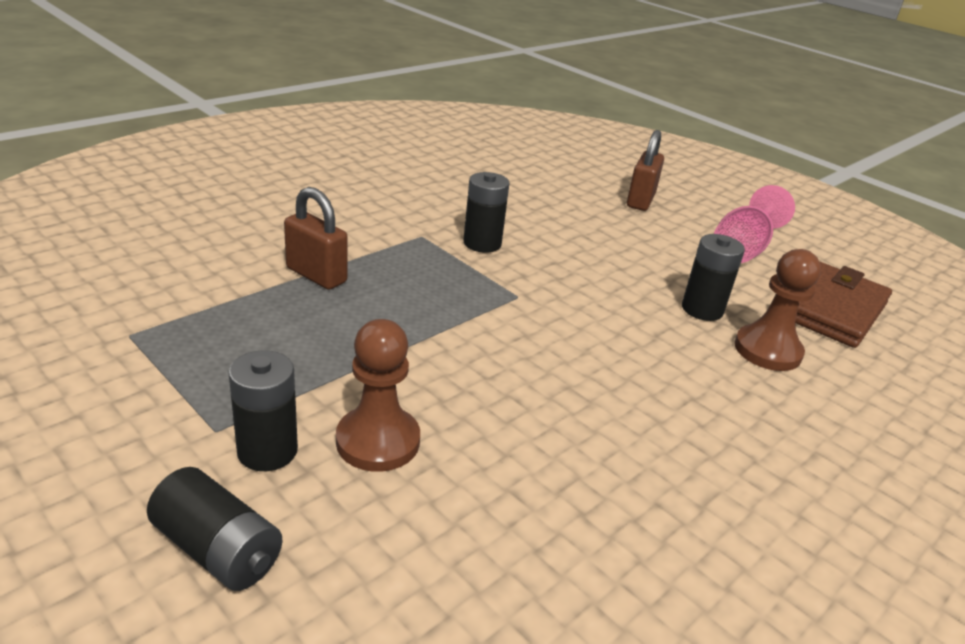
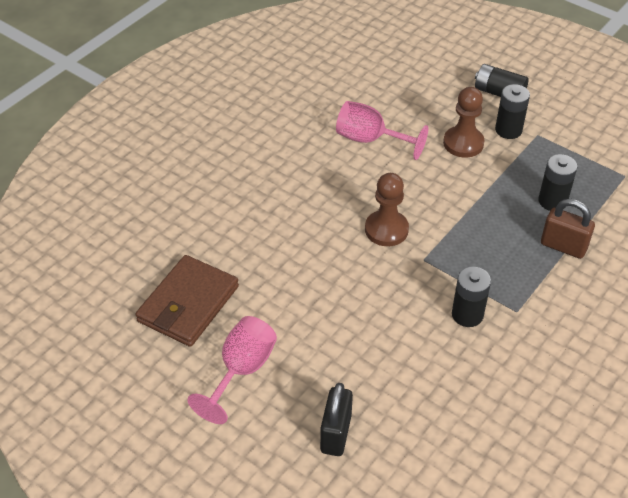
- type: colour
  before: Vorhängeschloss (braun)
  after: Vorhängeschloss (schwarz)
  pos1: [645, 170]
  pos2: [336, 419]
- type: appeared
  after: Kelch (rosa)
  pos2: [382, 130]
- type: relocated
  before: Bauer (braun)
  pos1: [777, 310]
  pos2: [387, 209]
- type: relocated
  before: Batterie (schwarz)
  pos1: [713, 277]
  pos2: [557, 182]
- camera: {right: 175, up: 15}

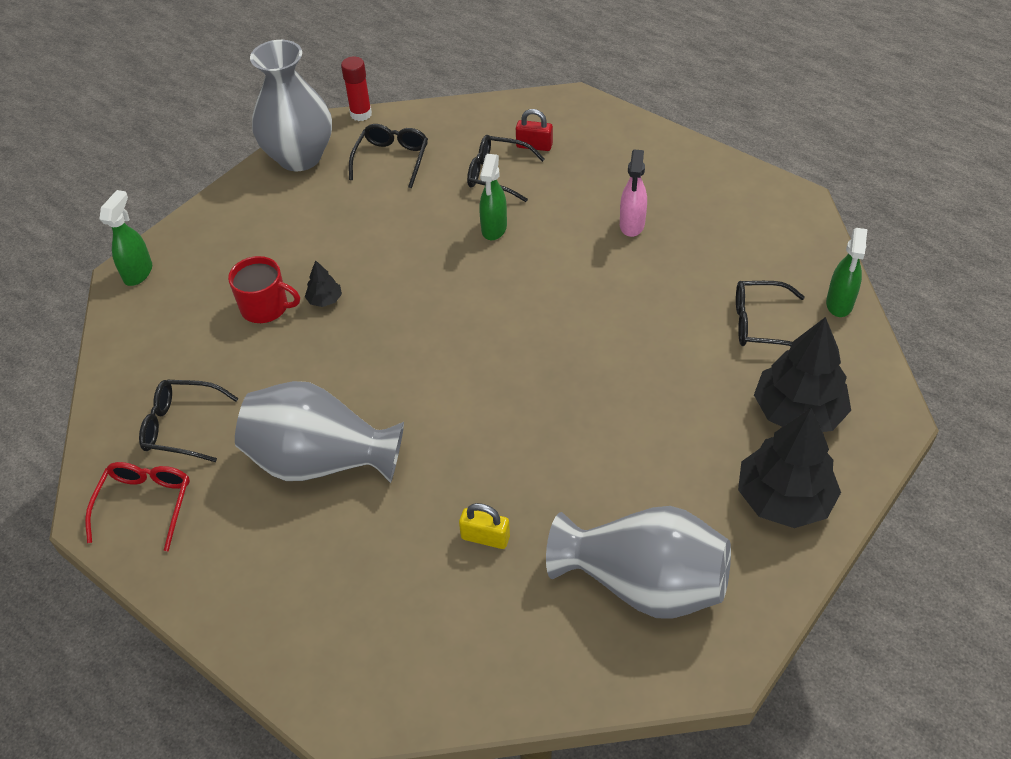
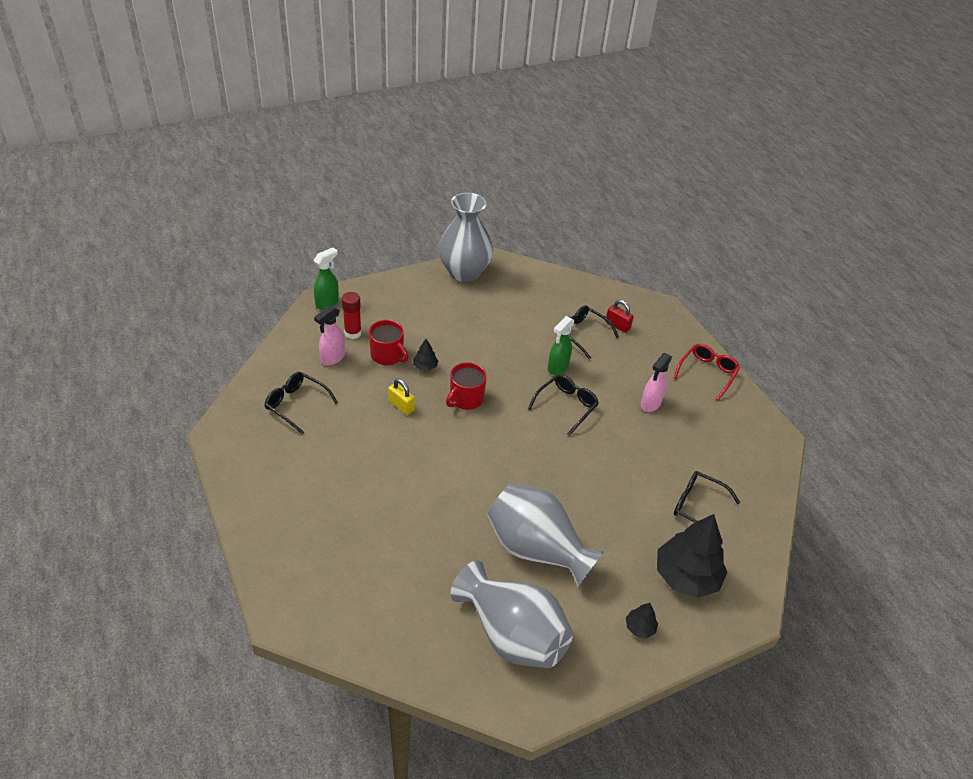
- type: appeared
  after: Sprühflasche (rosa)
  pos2: [329, 335]
- type: relocated
  before: Klebestift (rot)
  pos1: [356, 89]
  pos2: [352, 315]
- type: relocated
  before: Vorhängeschloss (gelb)
  pos1: [484, 526]
  pos2: [401, 397]
- type: appeared
  after: Tasse (rot)
  pos2: [466, 386]
- type: relocated
  before: Vase (grau)
  pos1: [319, 432]
  pos2: [546, 535]
- type: relocated
  before: Brille (schwarz)
  pos1: [388, 156]
  pos2: [563, 405]
- type: size
  before: Baum (schwarz)
  pos1: [789, 468]
  pos2: [642, 620]
  scale: 0.44
- type: relocated
  before: Brille (rot)
  pos1: [137, 506]
  pos2: [706, 372]
- type: missing
  before: Sprühflasche (grün)
  pos1: [846, 272]
- camera: {right: 20, up: -5}

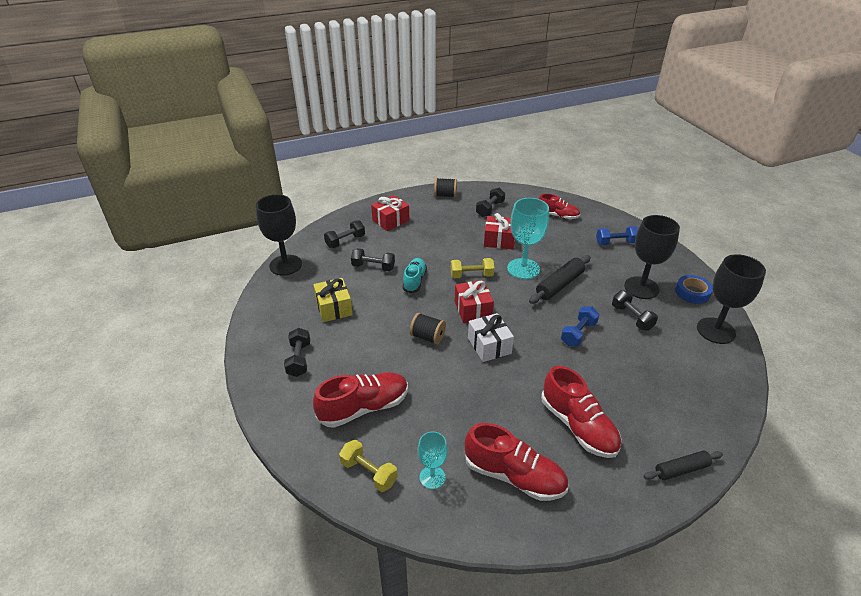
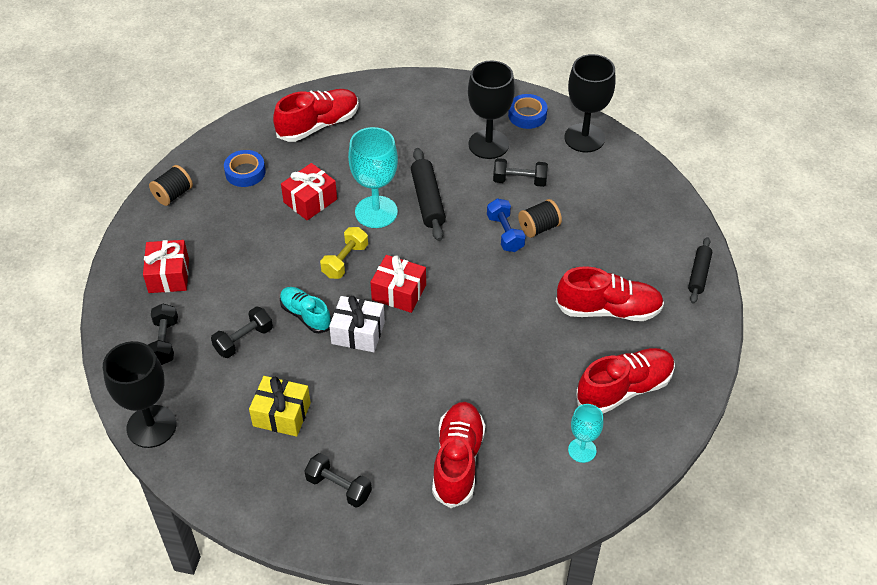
- type: exchanged
  before: Hantel (schwarz)
  after: Klebeband (blau)
  pos1: [490, 202]
  pos2: [245, 168]
- type: size
  before: Schuh (rot)
  pos1: [559, 206]
  pos2: [316, 115]
  scale: 1.56
- type: relocated
  before: Geschenk (weiß)
  pos1: [491, 337]
  pos2: [357, 324]
- type: relocated
  before: Garnrolle (schwarz)
  pos1: [428, 329]
  pos2: [540, 218]
- type: missing
  before: Hantel (gelb)
  pos1: [368, 466]
- type: missing
  before: Hantel (blau)
  pos1: [617, 235]
- camera: {right: -55, up: 10}

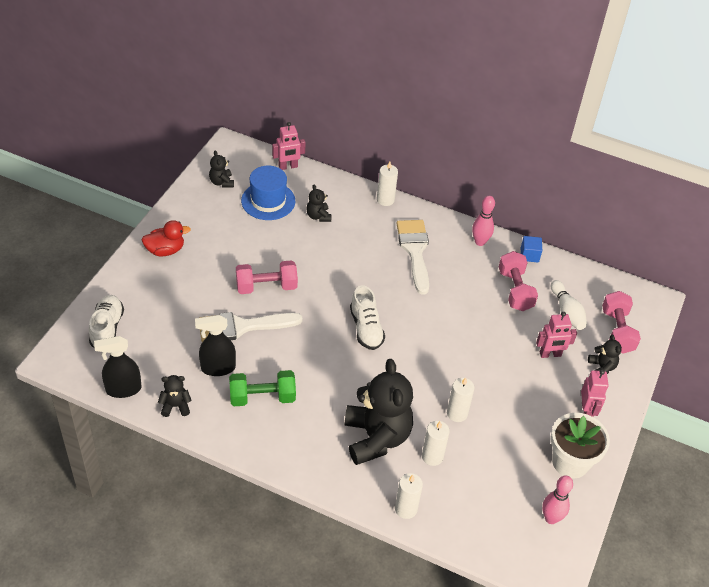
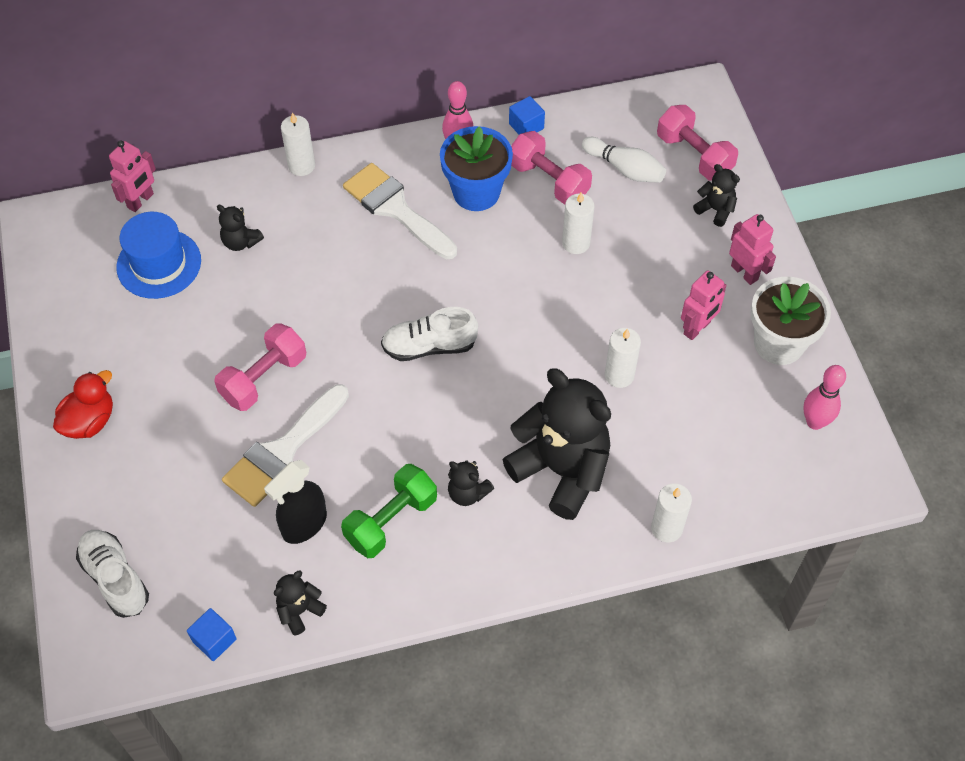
- type: exchanged
  before: Sprühflasche (schwarz)
  after: Kubus (blau)
  pos1: [117, 367]
  pos2: [212, 634]
- type: spun
  before: Schuh (weiß)
  pos1: [367, 317]
  pos2: [429, 334]
  turn: 135
- type: appeared
  after: Blumentopf (blau)
  pos2: [476, 168]
- type: relocated
  before: Teddybär (schwarz)
  pos1: [221, 168]
  pos2: [471, 483]
- type: relocated
  before: Kerze (weiß)
  pos1: [436, 443]
  pos2: [578, 223]
- type: relocated
  before: Roboter (rosa)
  pos1: [556, 335]
  pos2: [704, 305]
- camera: {right: -35, up: 10}

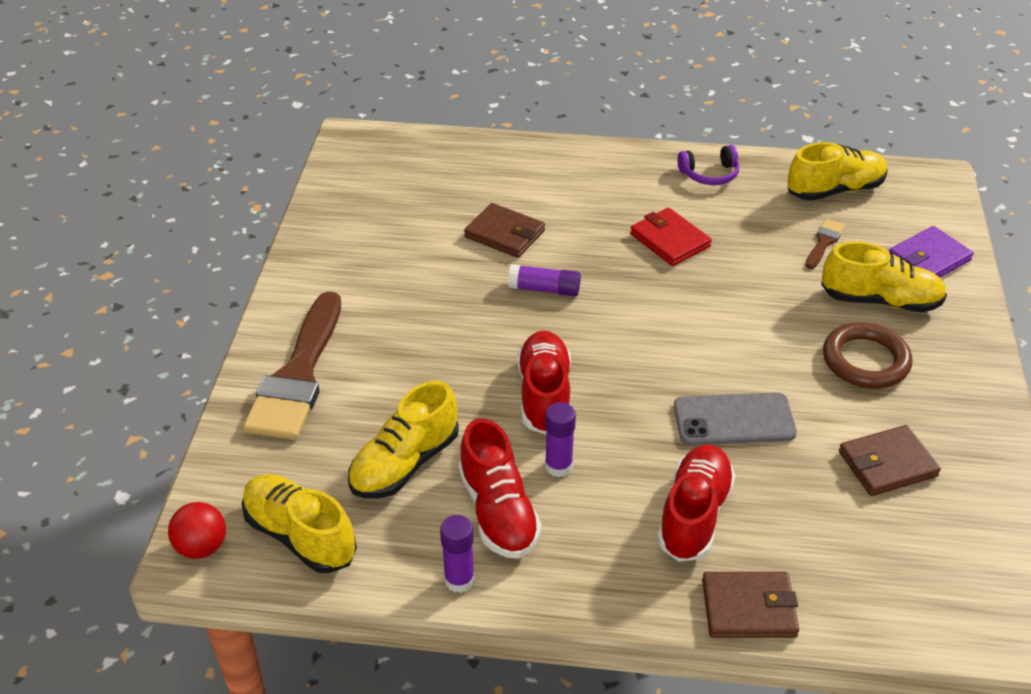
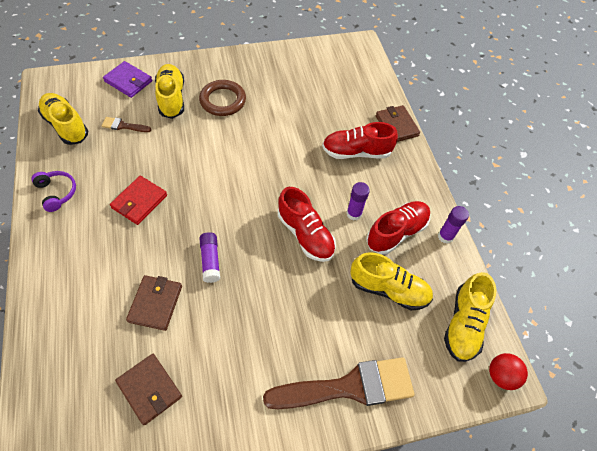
- type: relocated
  before: Geldbörse (braun)
  pos1: [890, 460]
  pos2: [148, 389]
- type: spun
  before: Schuh (rot)
  pos1: [544, 382]
  pos2: [307, 224]
  turn: -105
- type: missing
  before: Handy (grau)
  pos1: [735, 418]
- camera: {right: -115, up: 15}

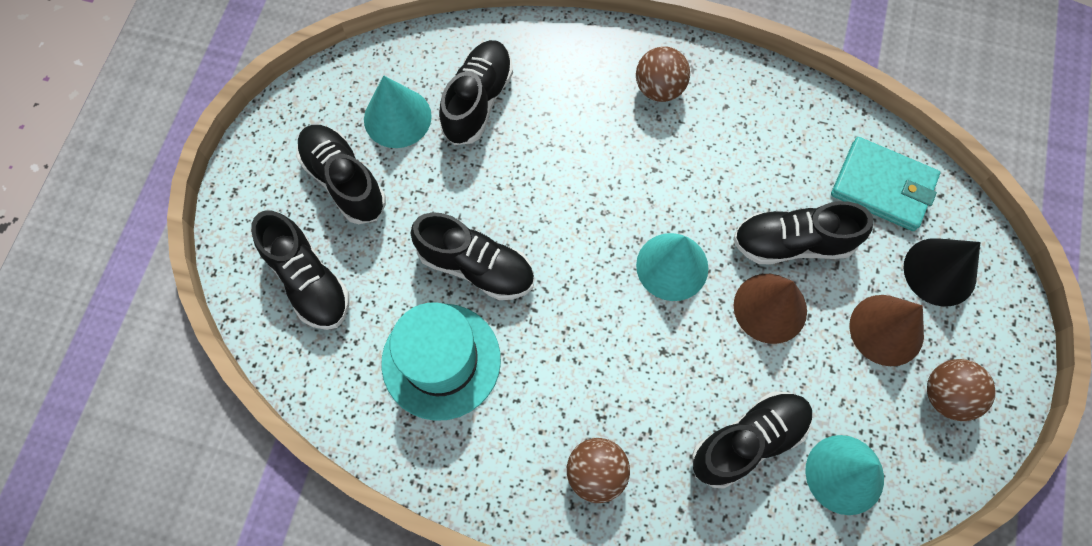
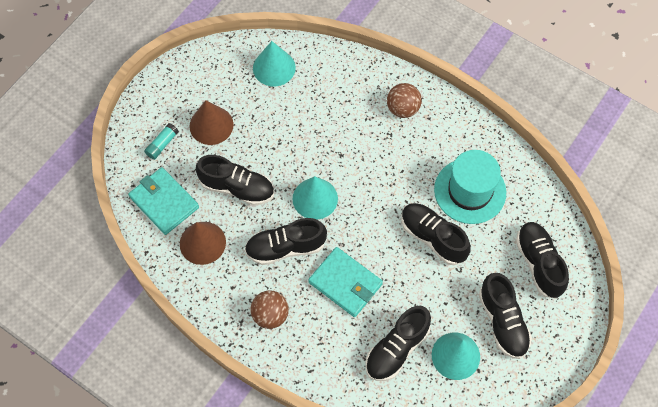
- type: exchanged
  before: Kegel (schwarz)
  after: Klebestift (türkis)
  pos1: [942, 272]
  pos2: [161, 141]
- type: relocated
  before: Kegel (braun)
  pos1: [770, 309]
  pos2: [203, 243]
- type: relocated
  before: Schuh (schwarz)
  pos1: [752, 440]
  pos2: [285, 241]
- type: appeared
  after: Geldbörse (türkis)
  pos2: [345, 282]
- type: missing
  before: Ball (braun)
  pos1: [961, 390]
- camera: {right: -160, up: -5}

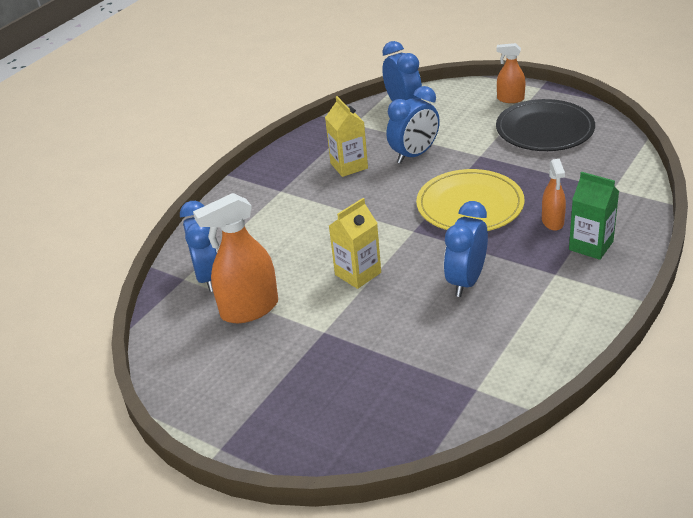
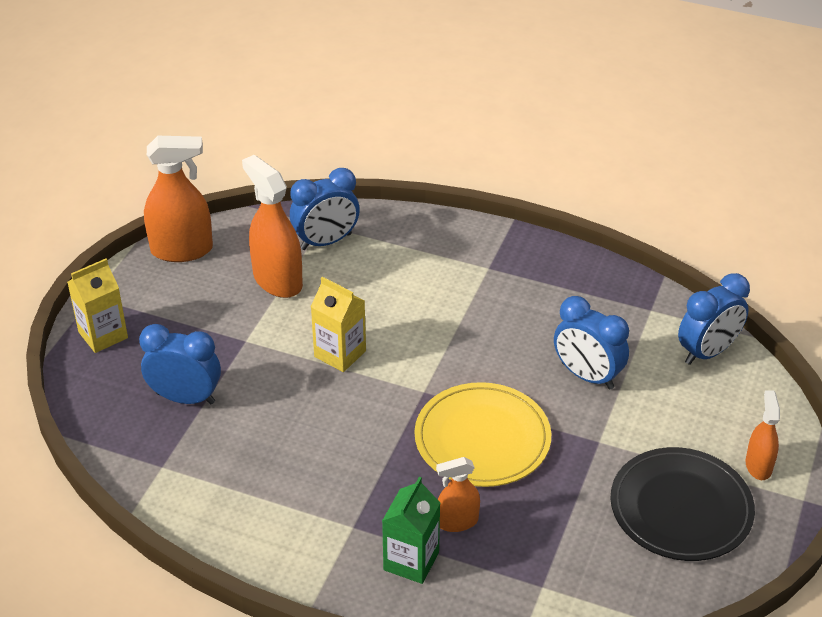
- type: relocated
  before: Getränkekarton (gelb)
  pos1: [346, 136]
  pos2: [97, 306]
- type: relocated
  before: Wecker (blau)
  pos1: [466, 249]
  pos2: [180, 364]
- type: appeared
  after: Sprühflasche (orange)
  pos2: [178, 199]
- camera: {right: 75, up: 5}

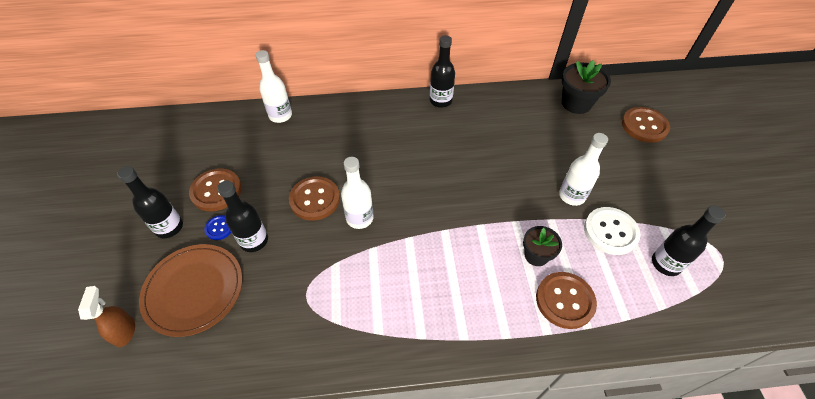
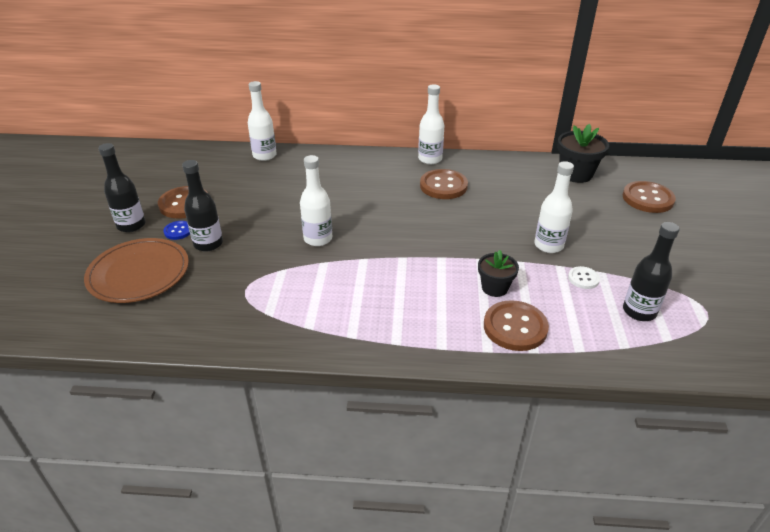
- type: colour
  before: Flasche (schwarz)
  after: Flasche (weiß)
  pos1: [442, 71]
  pos2: [431, 124]
- type: relocated
  before: Knopf (braun)
  pos1: [314, 198]
  pos2: [444, 184]
- type: size
  before: Knopf (weiß)
  pos1: [612, 231]
  pos2: [584, 277]
  scale: 0.53
- type: missing
  before: Sprühflasche (braun)
  pos1: [106, 316]
- camera: {right: 10, up: -15}

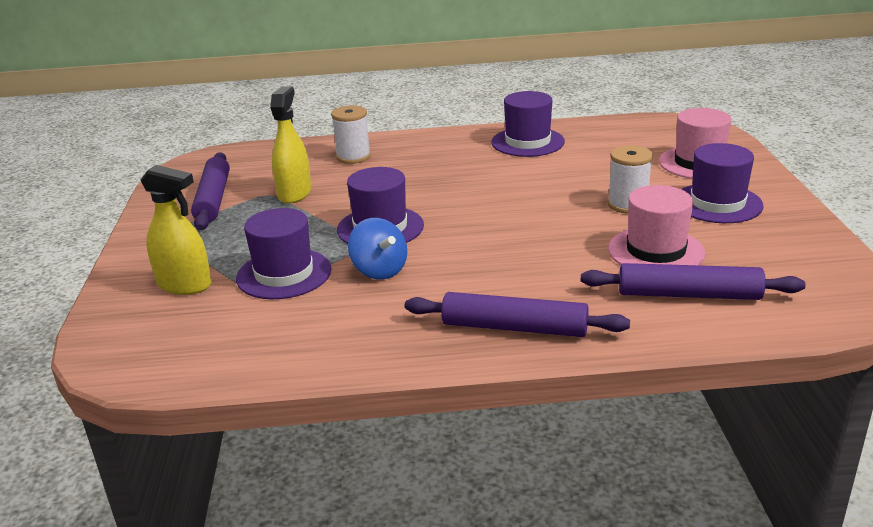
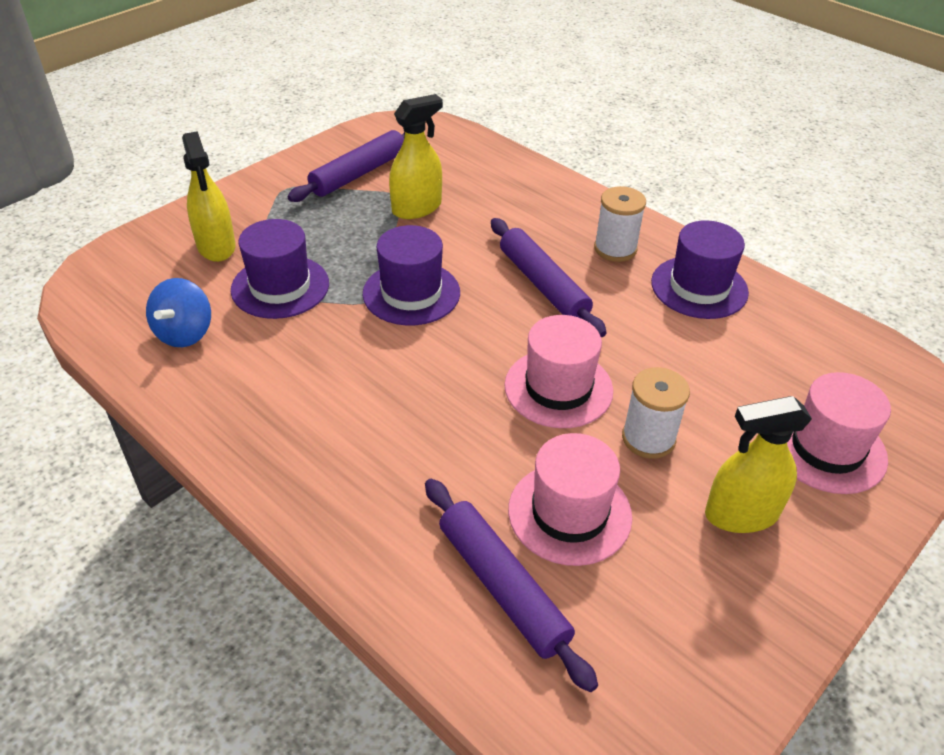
- type: relocated
  before: Kreisel (blau)
  pos1: [377, 249]
  pos2: [178, 312]
- type: relocated
  before: Nudelholz (lila)
  pos1: [517, 314]
  pos2: [549, 277]
- type: appeared
  after: Hut (rosa)
  pos2: [558, 371]
- type: relocated
  before: Garnrolle (weiß)
  pos1: [351, 134]
  pos2: [620, 224]
- type: exchanged
  before: Hut (lila)
  after: Sprühflasche (gelb)
  pos1: [723, 183]
  pos2: [758, 464]
- camera: {right: 45, up: 15}

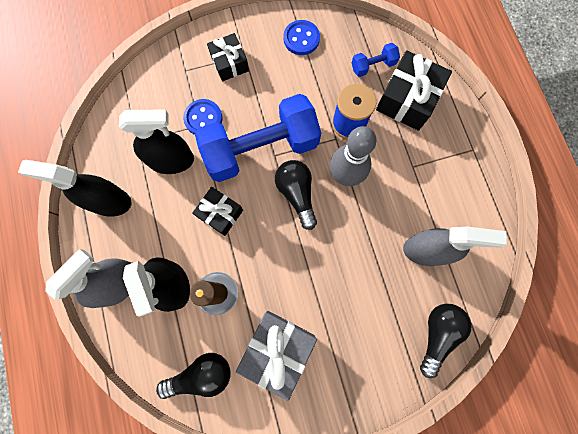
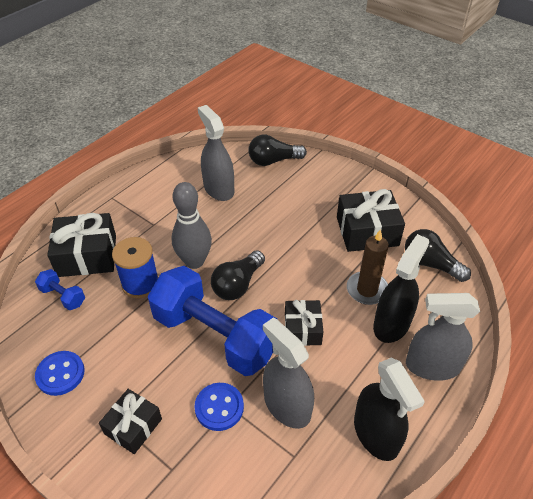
- type: colour
  before: Sprühflasche (schwarz)
  after: Sprühflasche (grau)
  pos1: [156, 142]
  pos2: [288, 373]
- type: colour
  before: Geschenk (grau)
  after: Geschenk (schwarz)
  pos1: [276, 356]
  pos2: [371, 220]
- camera: {right: -125, up: -30}

